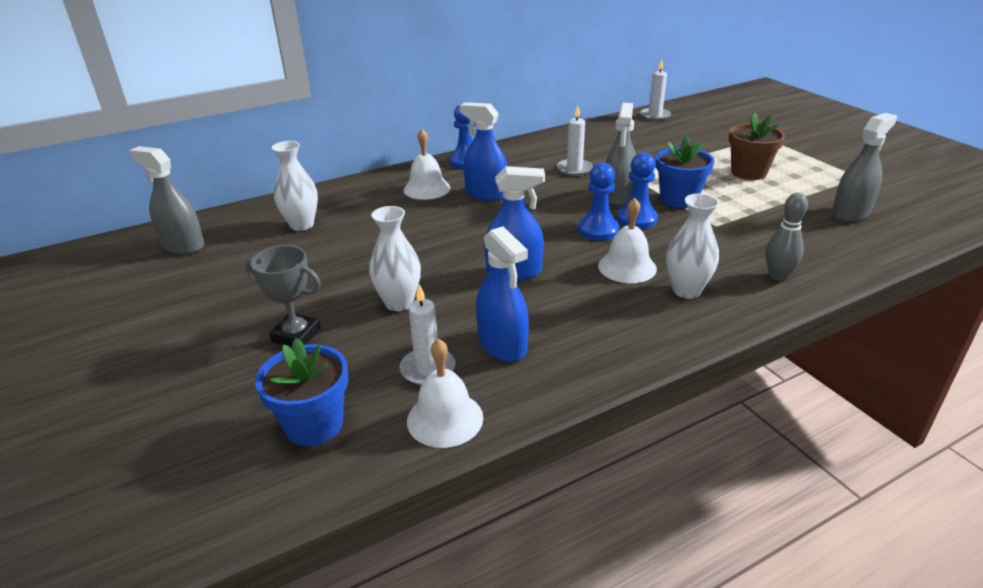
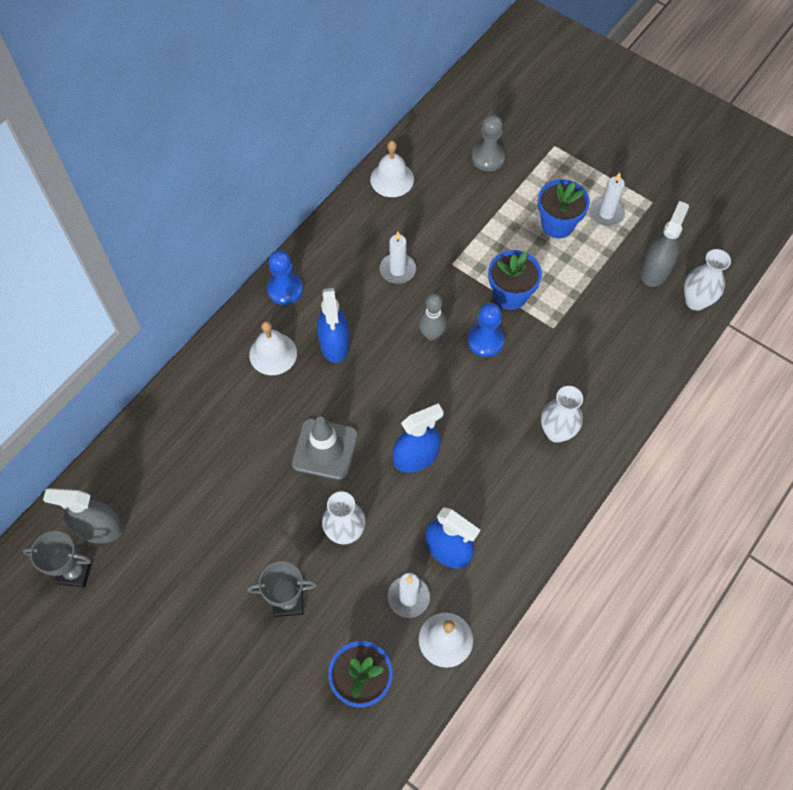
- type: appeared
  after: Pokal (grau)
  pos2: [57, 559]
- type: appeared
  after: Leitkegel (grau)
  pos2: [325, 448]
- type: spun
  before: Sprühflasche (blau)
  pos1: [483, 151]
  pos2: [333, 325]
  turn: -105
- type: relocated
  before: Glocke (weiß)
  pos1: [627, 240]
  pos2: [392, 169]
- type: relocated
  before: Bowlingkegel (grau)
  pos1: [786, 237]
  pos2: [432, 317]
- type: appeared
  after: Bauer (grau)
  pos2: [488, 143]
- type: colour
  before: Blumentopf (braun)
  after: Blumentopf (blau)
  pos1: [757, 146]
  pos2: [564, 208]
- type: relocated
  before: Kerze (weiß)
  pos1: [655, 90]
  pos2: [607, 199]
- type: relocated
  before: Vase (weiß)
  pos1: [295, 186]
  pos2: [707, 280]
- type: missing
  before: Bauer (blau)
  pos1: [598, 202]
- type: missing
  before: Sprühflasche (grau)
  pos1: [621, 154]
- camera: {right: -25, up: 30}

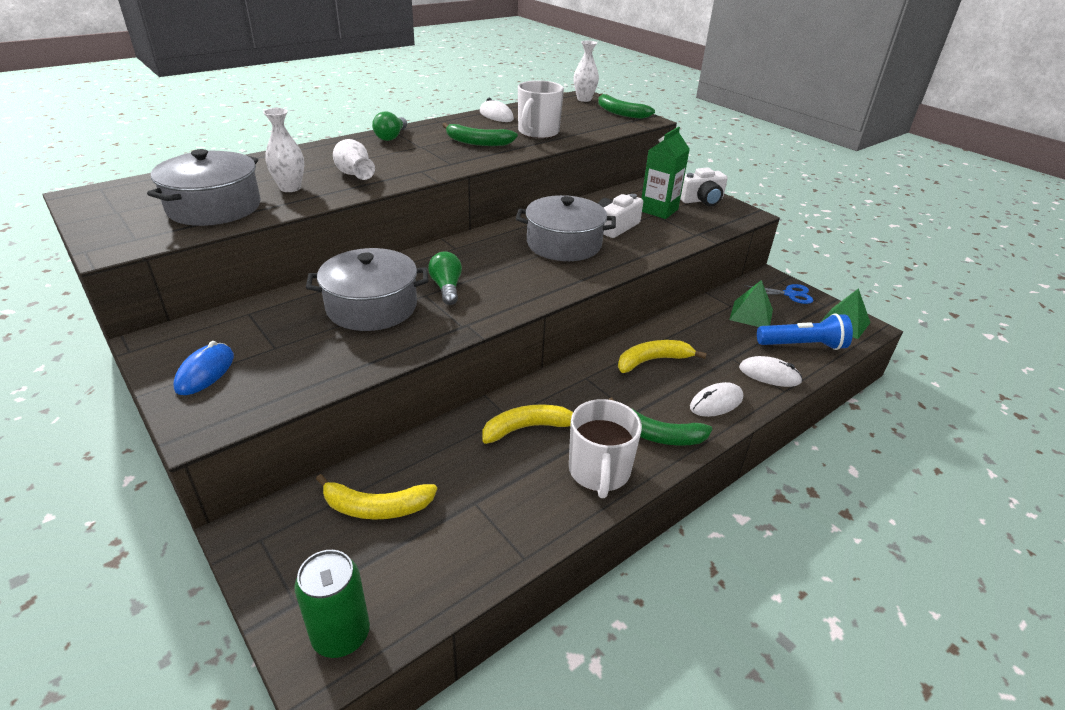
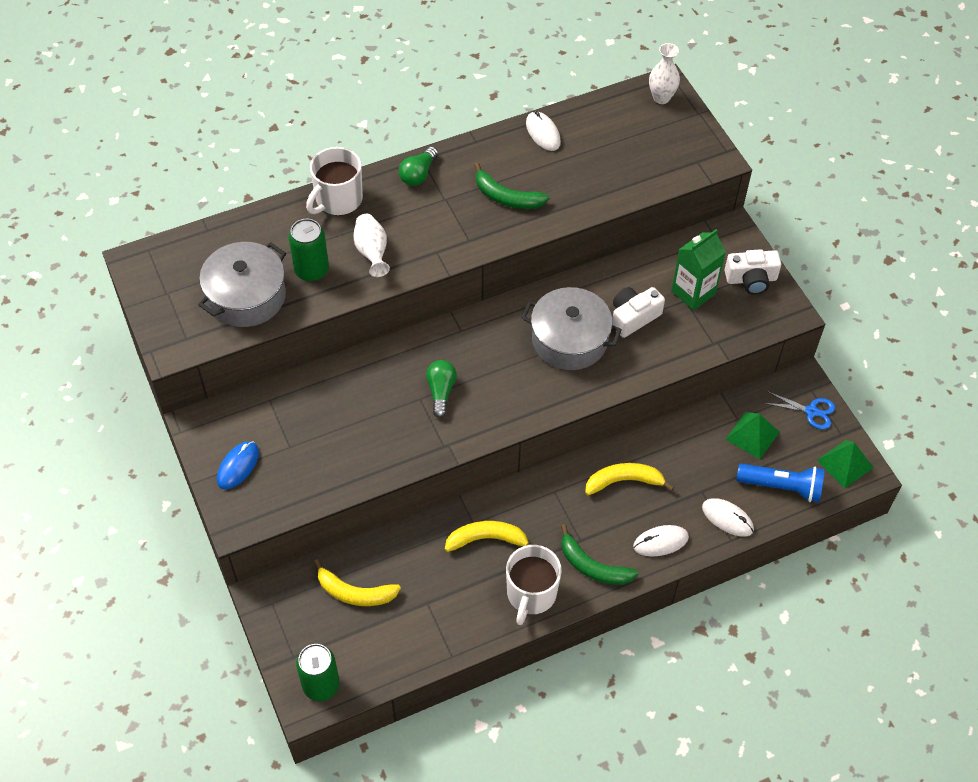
- type: exchanged
  before: Vase (weiß)
  after: Dose (grün)
  pos1: [283, 150]
  pos2: [309, 250]
- type: relocated
  before: Tasse (weiß)
  pos1: [541, 109]
  pos2: [334, 181]
- type: missing
  before: Kochtopf (grau)
  pos1: [367, 289]
- type: missing
  before: Banane (grün)
  pos1: [626, 106]
- camera: {right: 15, up: 20}

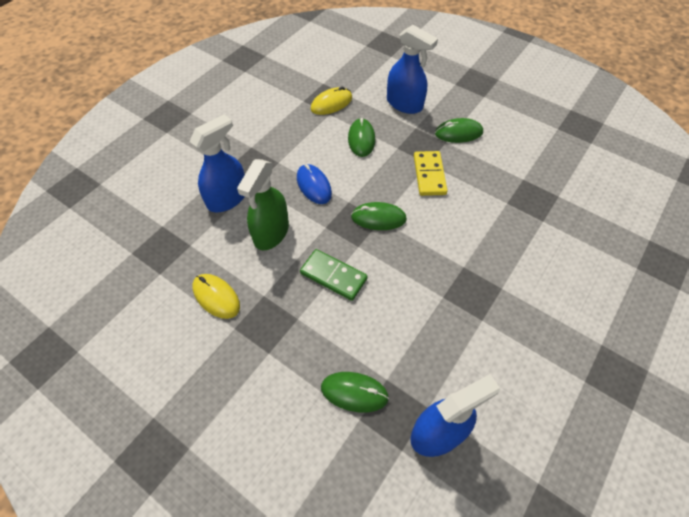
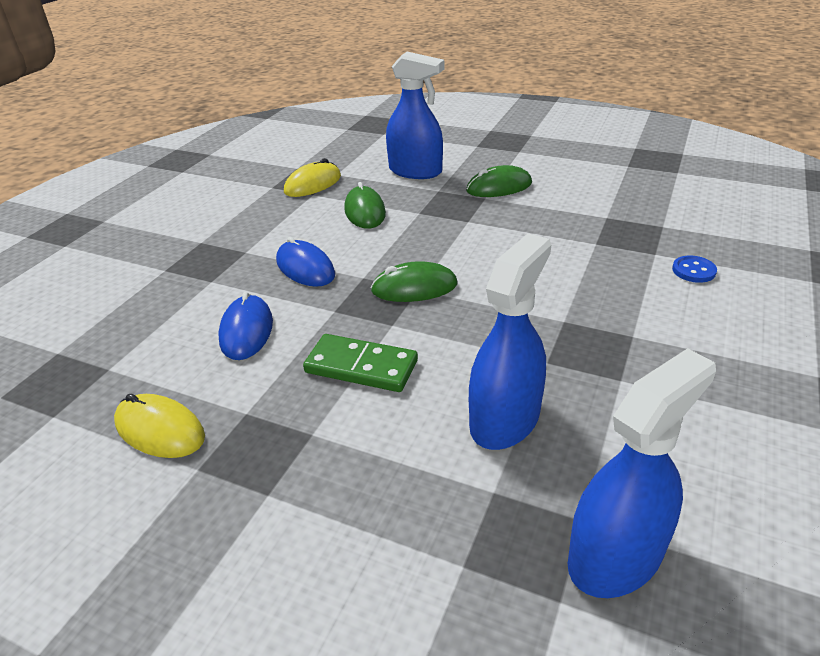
- type: exchanged
  before: Sprühflasche (grün)
  after: Computermaus (blau)
  pos1: [263, 204]
  pos2: [245, 326]
- type: relocated
  before: Sprühflasche (blau)
  pos1: [217, 163]
  pos2: [510, 341]
- type: appeared
  after: Knopf (blau)
  pos2: [694, 269]
- type: missing
  before: Computermaus (grün)
  pos1: [355, 392]
- type: missing
  before: Dominostein (gelb)
  pos1: [430, 173]
- camera: {right: -10, up: -20}

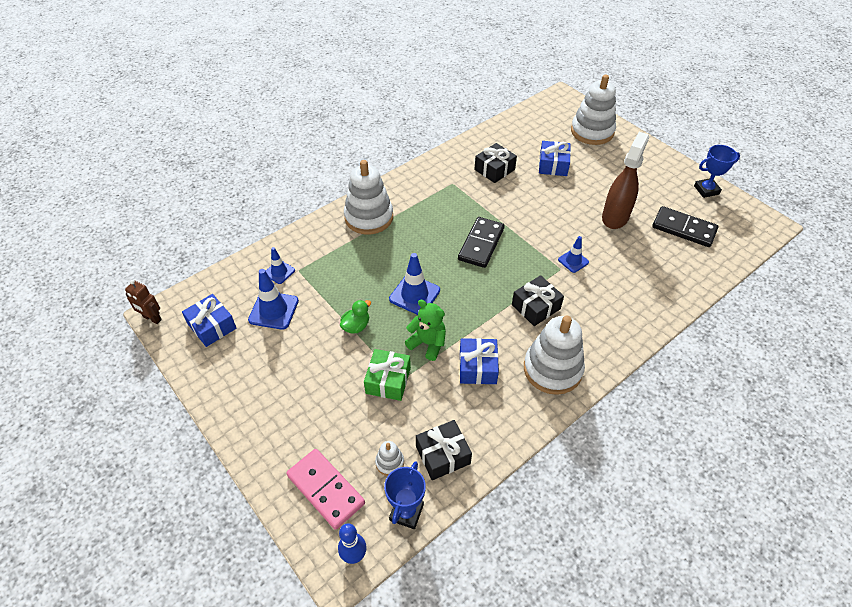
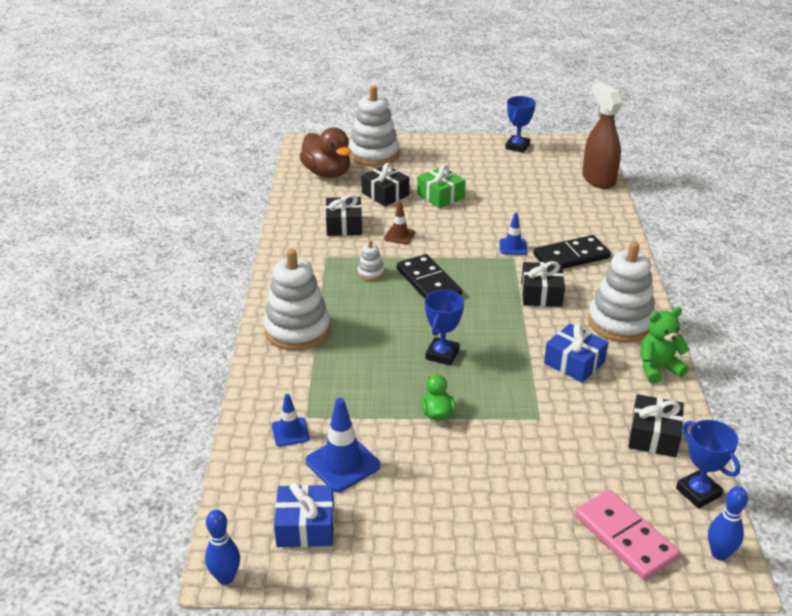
- type: exchanged
  before: Roboter (braun)
  after: Bowlingkegel (blau)
  pos1: [143, 302]
  pos2: [222, 547]
- type: appeared
  after: Ente (braun)
  pos2: [325, 152]
- type: relocated
  before: Stapelspielzeug (weiß)
  pos1: [389, 458]
  pos2: [371, 260]
- type: colour
  before: Geschenk (blau)
  after: Geschenk (schwarz)
  pos1: [555, 158]
  pos2: [385, 184]
- type: appeared
  after: Leitkegel (braun)
  pos2: [399, 223]
- type: relocated
  before: Geschenk (grün)
  pos1: [387, 375]
  pos2: [441, 186]
- type: exchanged
  before: Leitkegel (blau)
  after: Pokal (blau)
  pos1: [414, 284]
  pos2: [444, 328]
- type: relocated
  before: Dominostein (schwarz)
  pos1: [685, 226]
  pos2: [572, 252]
- type: spun
  before: Dominostein (rosa)
  pos1: [325, 489]
  pos2: [627, 535]
  turn: 60
- type: relocated
  before: Sprühflasche (braun)
  pos1: [625, 180]
  pos2: [602, 135]
- type: relocated
  before: Teddybär (grün)
  pos1: [425, 330]
  pos2: [665, 345]
- camera: {right: -50, up: -15}

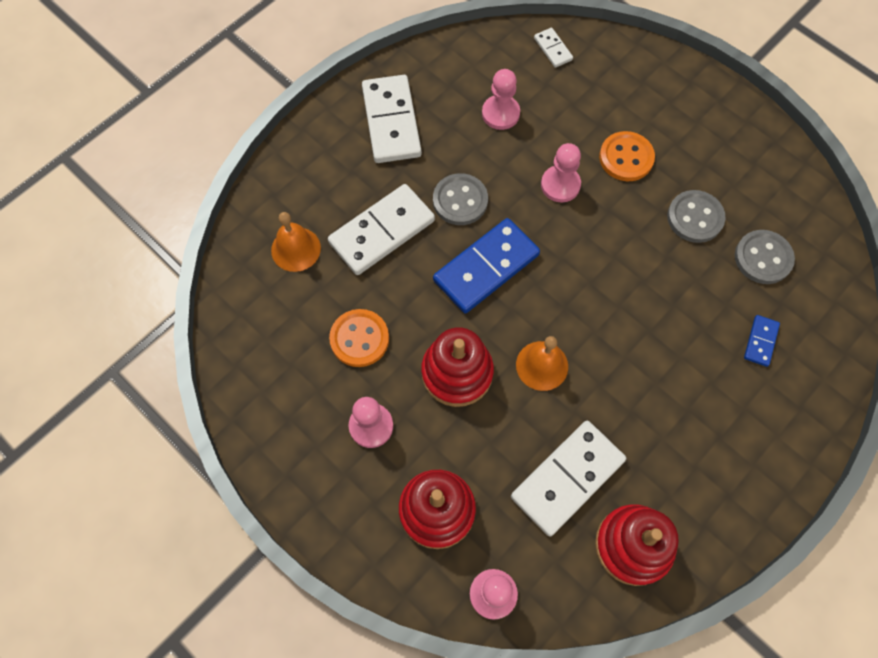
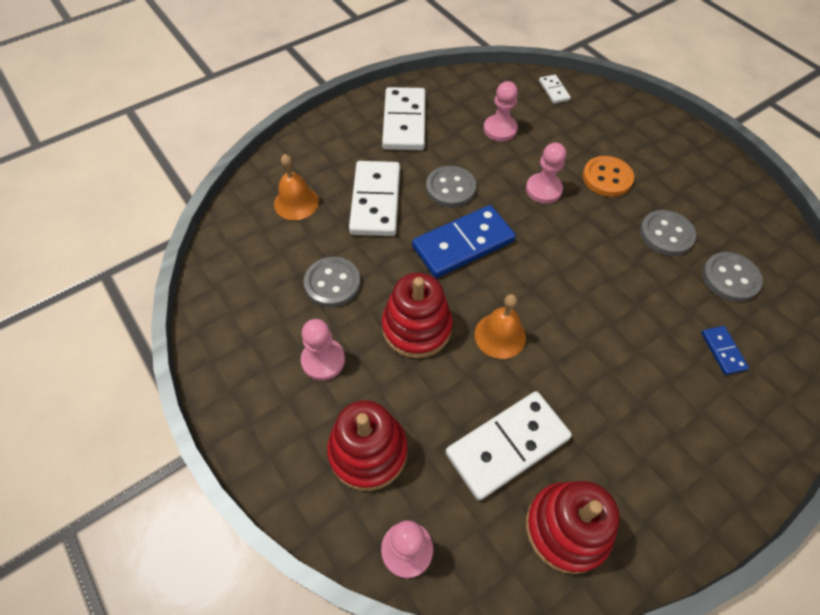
- type: colour
  before: Knopf (orange)
  after: Knopf (grau)
  pos1: [359, 338]
  pos2: [332, 282]
- type: spun
  before: Dominostein (weiß)
  pos1: [381, 229]
  pos2: [374, 198]
  turn: -60
- type: spun
  before: Dominostein (blau)
  pos1: [762, 341]
  pos2: [725, 350]
  turn: -45
- camera: {right: 10, up: -10}

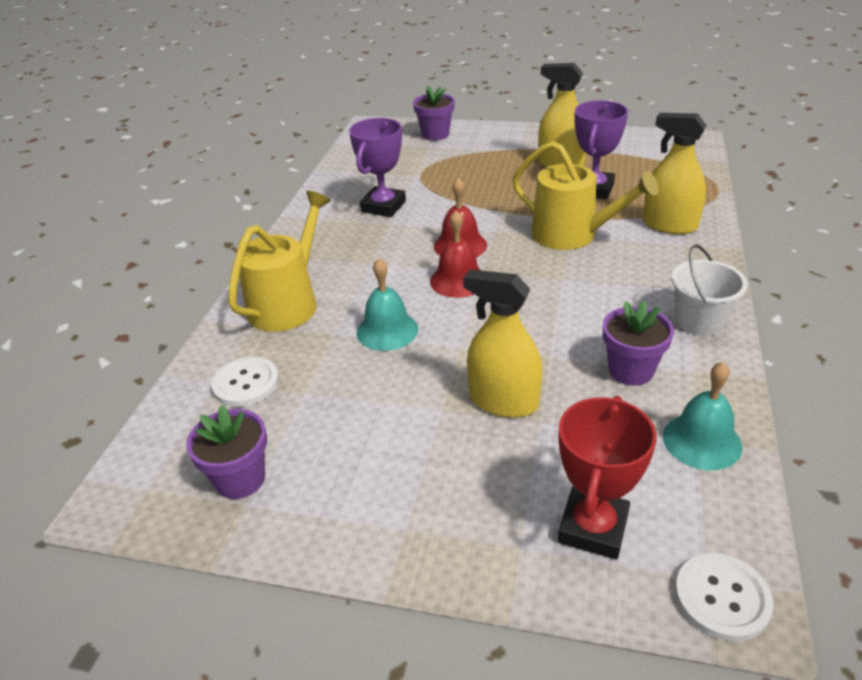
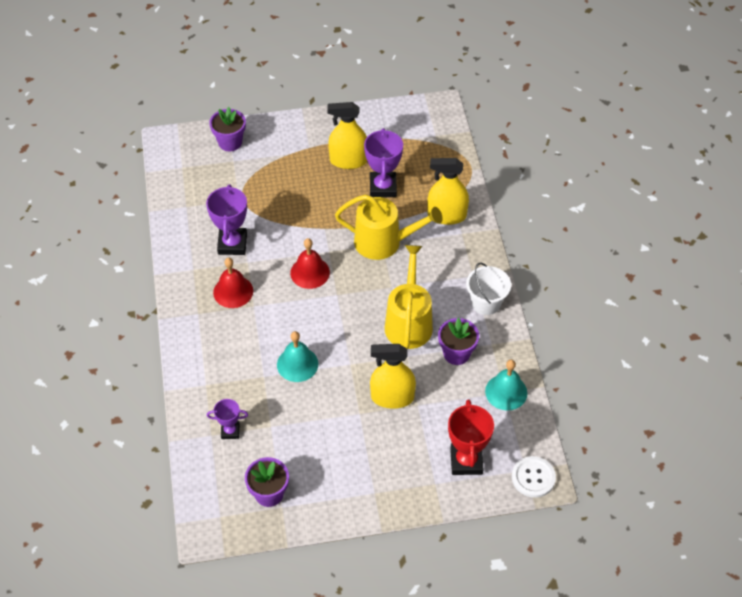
- type: exchanged
  before: Knopf (weiß)
  after: Pokal (lila)
  pos1: [245, 382]
  pos2: [227, 419]
- type: relocated
  before: Glocke (rot)
  pos1: [455, 254]
  pos2: [233, 283]
- type: relocated
  before: Gießkanne (gelb)
  pos1: [279, 261]
  pos2: [409, 297]
- camera: {right: -25, up: 15}

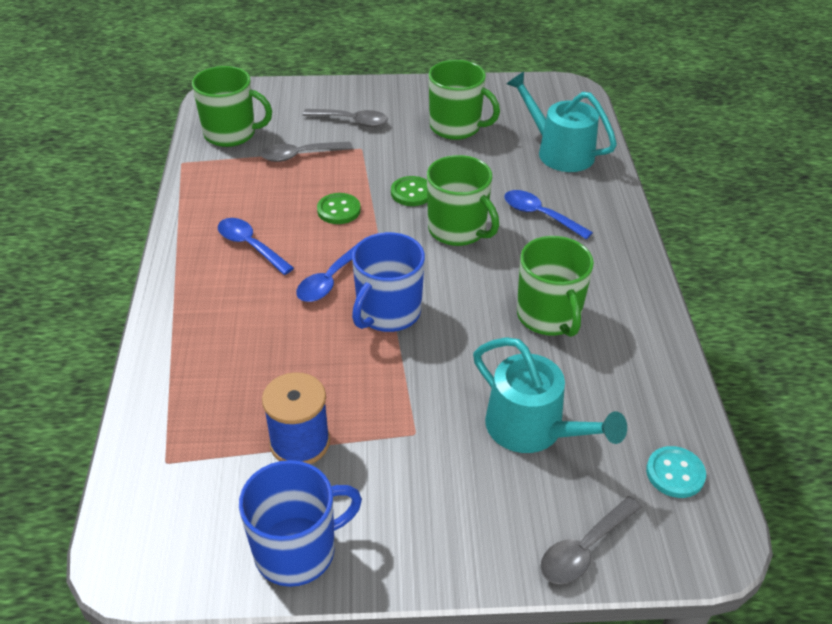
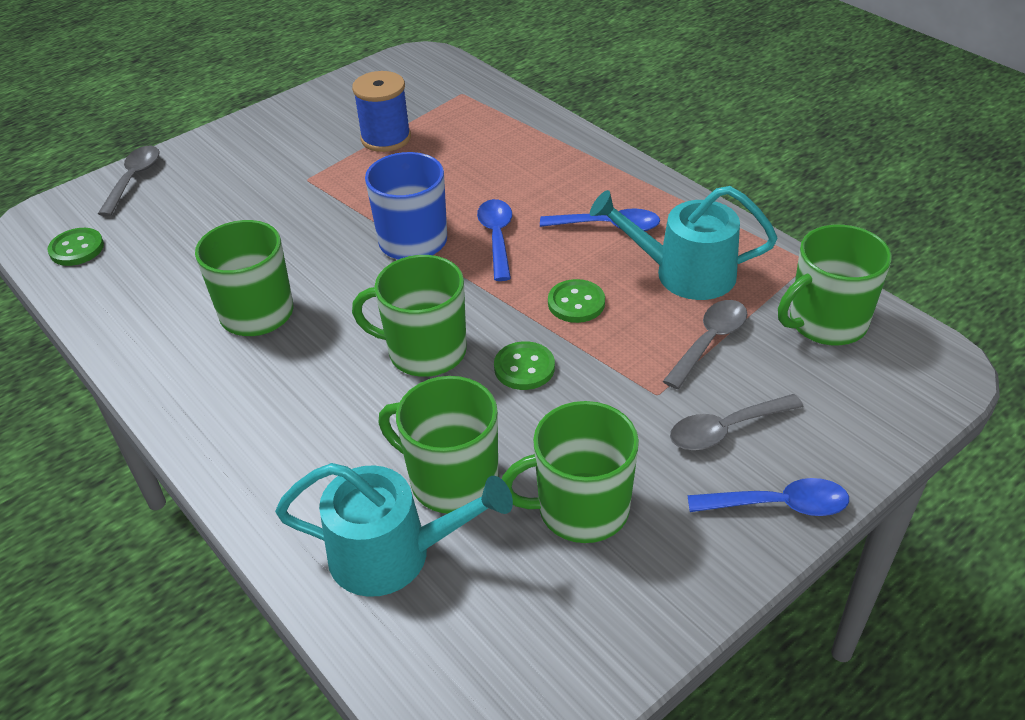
- type: colour
  before: Knopf (türkis)
  after: Knopf (grün)
  pos1: [676, 472]
  pos2: [75, 247]
- type: appeared
  after: Tasse (grün)
  pos2: [438, 444]
- type: relocated
  before: Gießkanne (türkis)
  pos1: [550, 395]
  pos2: [683, 243]
- type: relocated
  before: Löffel (blau)
  pos1: [548, 214]
  pos2: [768, 497]
- type: missing
  before: Tasse (blau)
  pos1: [300, 523]
- camera: {right: 145, up: 0}

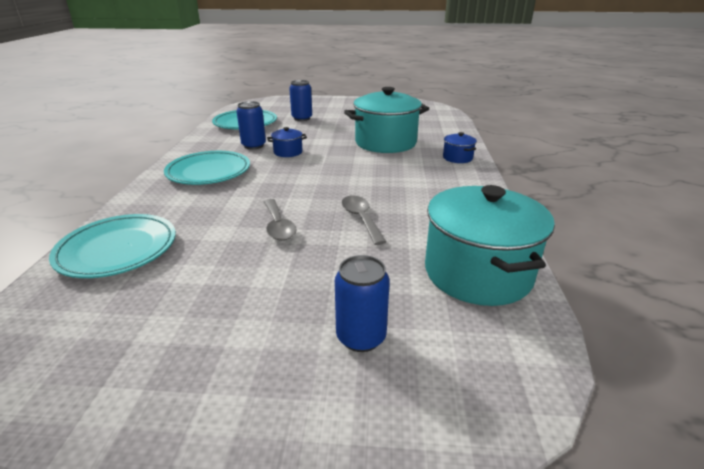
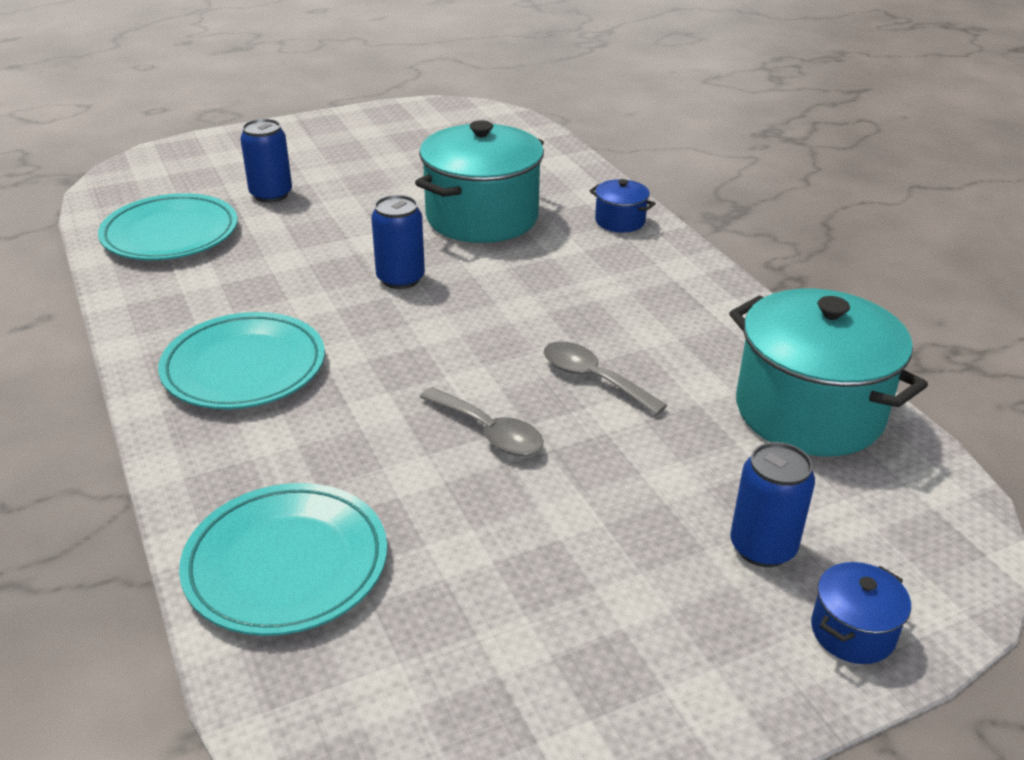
- type: relocated
  before: Dose (blau)
  pos1: [251, 125]
  pos2: [398, 242]
- type: relocated
  before: Kochtopf (blau)
  pos1: [287, 142]
  pos2: [861, 613]
- camera: {right: -30, up: 5}

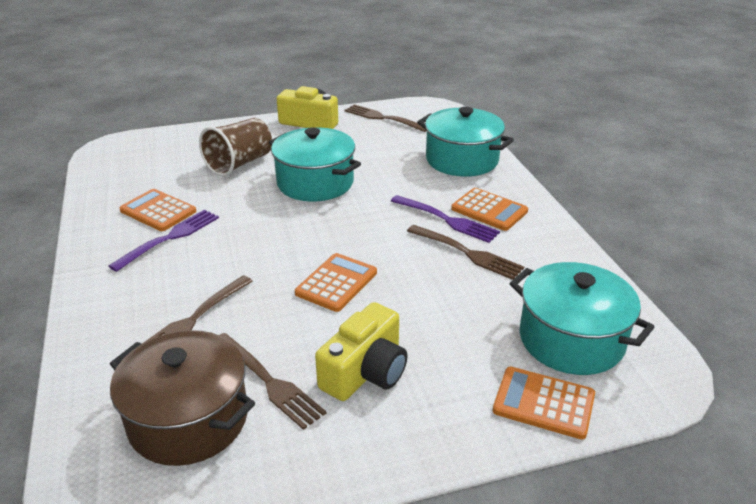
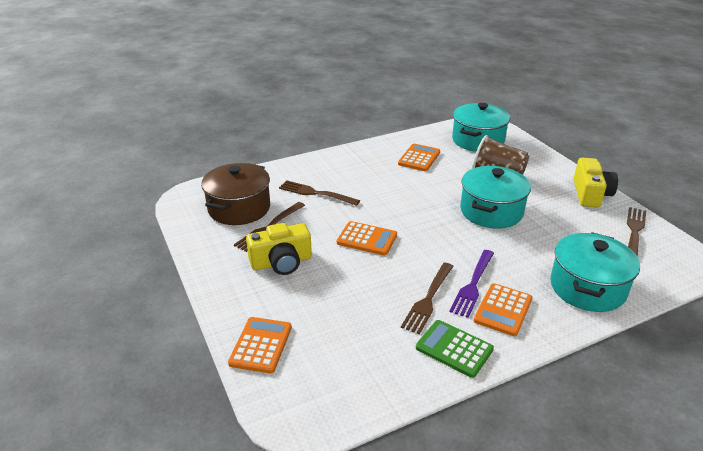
- type: spun
  before: Kamera (gelb)
  pos1: [361, 351]
  pos2: [279, 249]
  turn: -45
- type: appeared
  after: Taschenrechner (grün)
  pos2: [455, 349]
- type: relocated
  before: Kochtopf (türkis)
  pos1: [581, 318]
  pos2: [481, 127]
- type: missing
  before: Gabel (lila)
  pos1: [163, 240]
- camera: {right: 80, up: 0}

